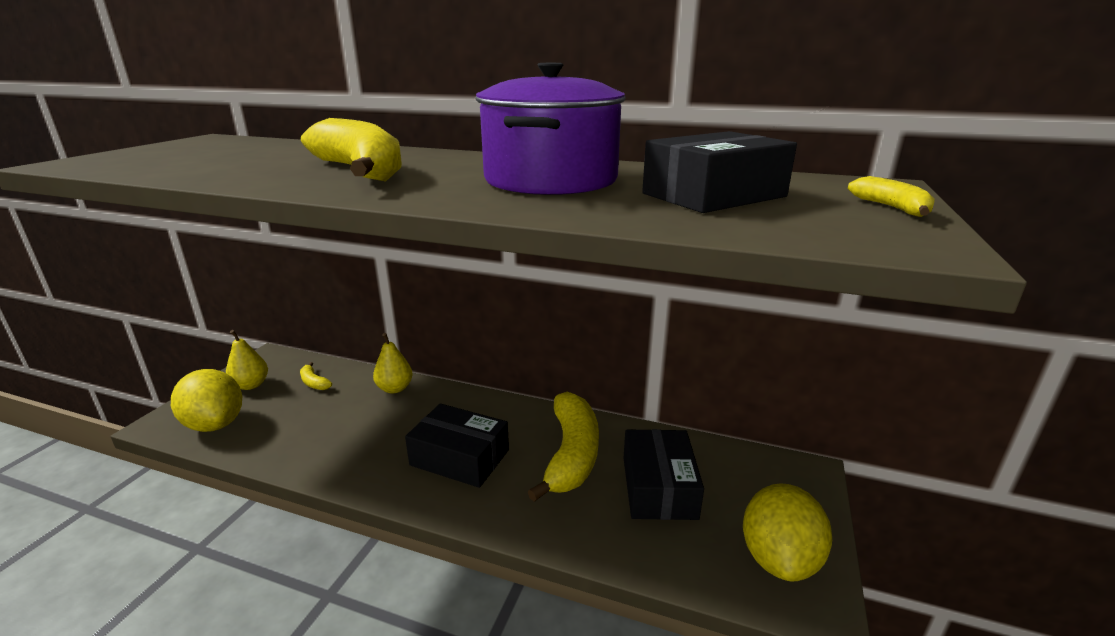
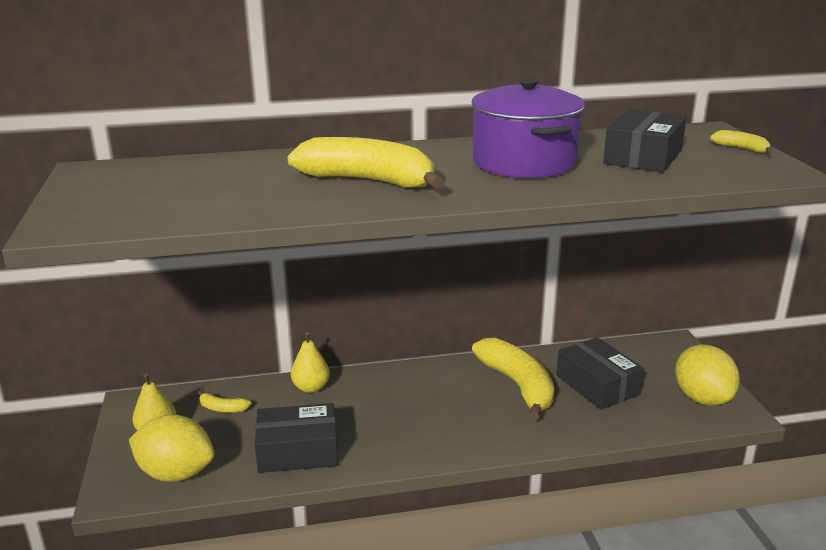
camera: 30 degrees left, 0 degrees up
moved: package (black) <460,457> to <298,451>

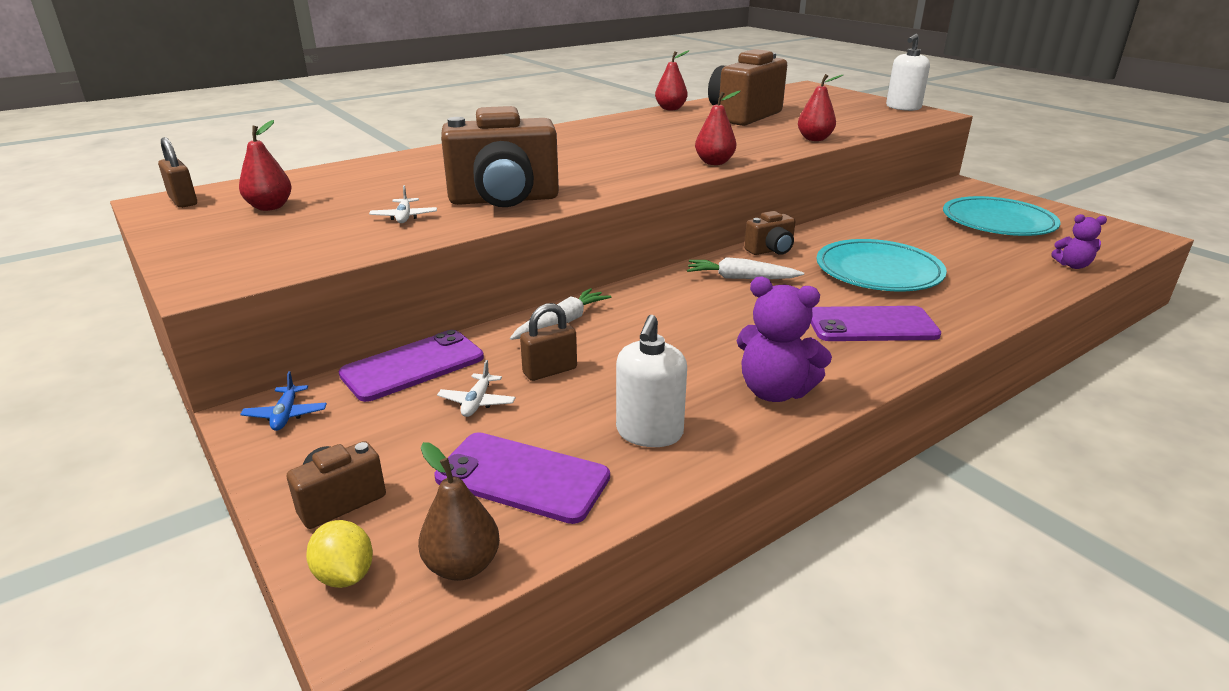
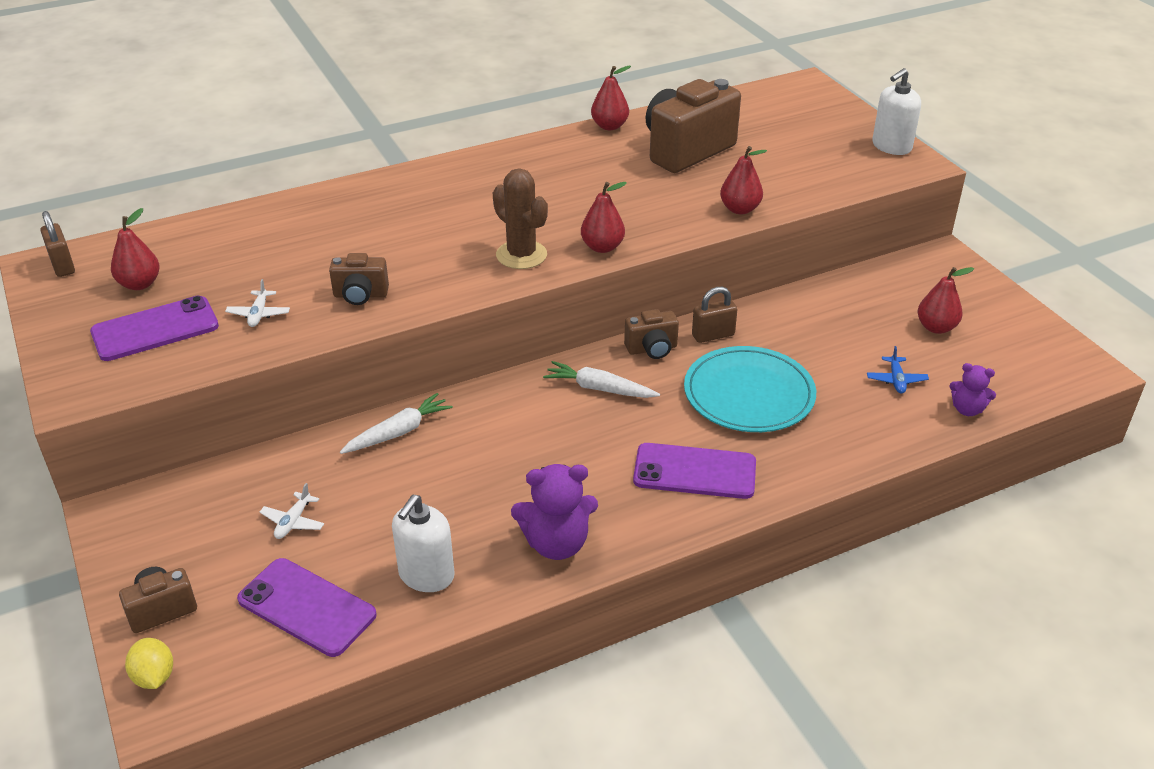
camera: 10 degrees right, 10 degrees up
removed: pear (brown) <462,565>
added: saguaro cactus (brown) <521,255>
moved: mobile phone (violet) <413,366> to <155,329>; padlock (brown) <550,371> to <713,335>; aeroplane (blue) <286,415> to <896,380>
replaced: flat dish (aqua) <998,222> to pear (crimson) <936,327>
turned: teddy (violet) <774,391> = <556,543> 45 degrees counterclockwise
resized: photo camera (brown) <504,200> = <360,295> x0.50

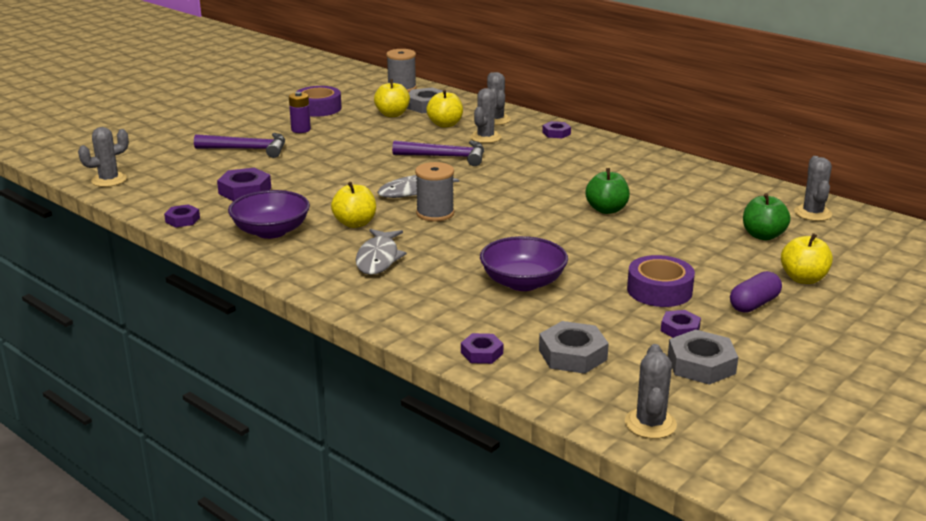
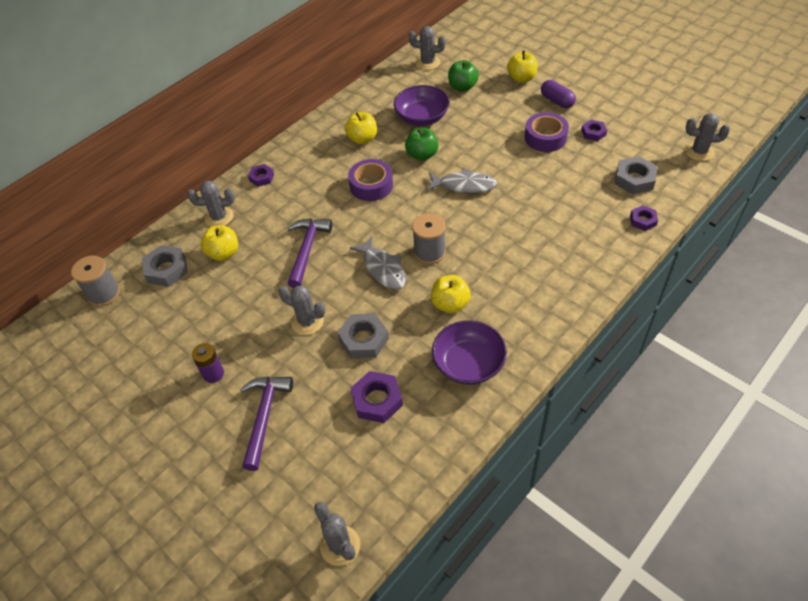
camera: 85 degrees left, 25 degrees up
removed: hexagon nut (violet) <182,220>
moved: saguaro cactus (gray) <485,137> to <307,322>; hexagon nut (gray) <701,364> to <363,339>; apple (bright yellow) <392,114> to <362,139>; sticky tape (violet) <318,108> to <371,185>; serving bowl (violet) <523,282> to <422,117>; fish figure (gray) <378,258> to <464,185>

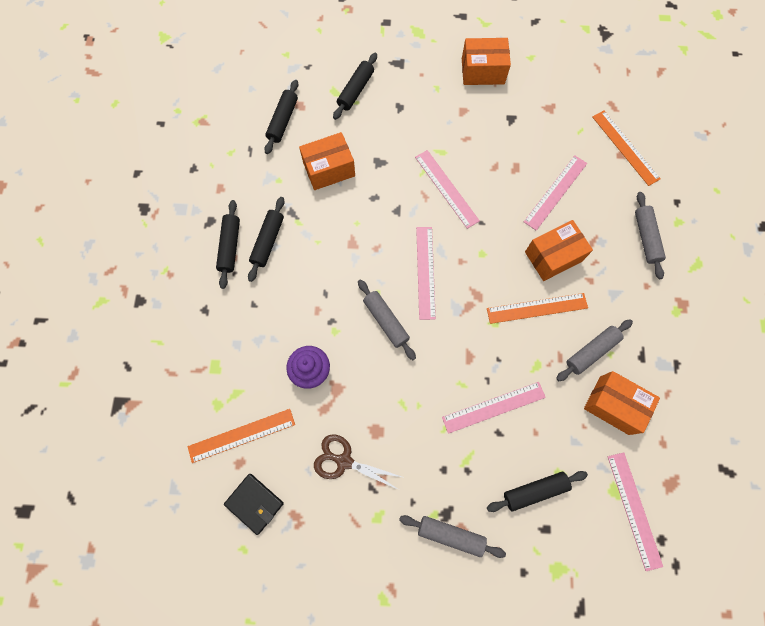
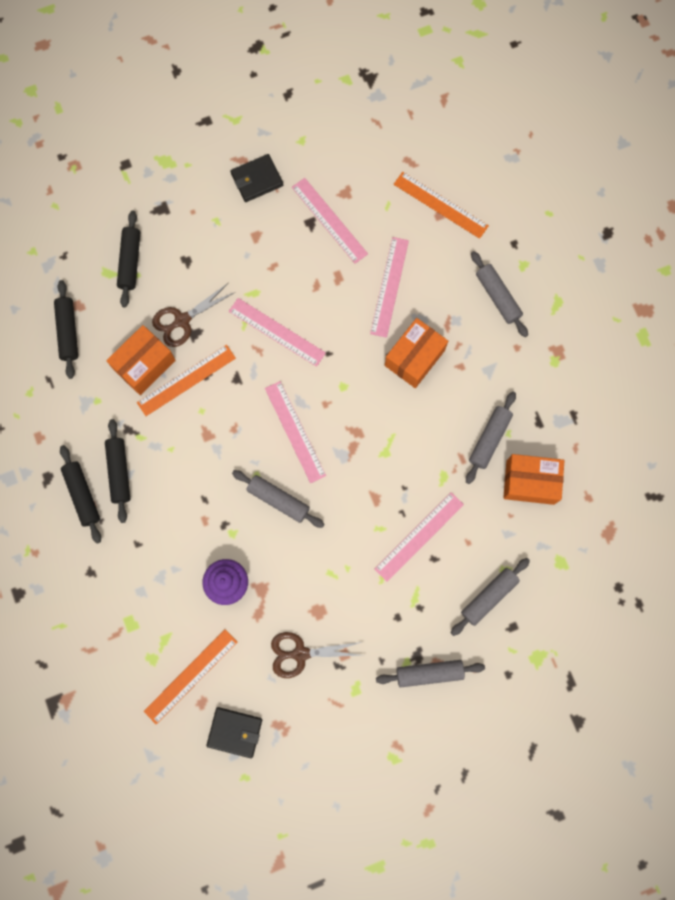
camera: 25 degrees left, 5 degrees up
added: pair of scissors (brown) <182,320>
moved: measuring stick (orange-coloured) <537,308> to <186,380>; measuring stick (rosy) <634,510> to <329,220>
replaced: package (orange-coloured) <482,71> to card wallet (black) <257,179>
recoloured: dough roller (black) <534,491> to dough roller (gray) <489,597>

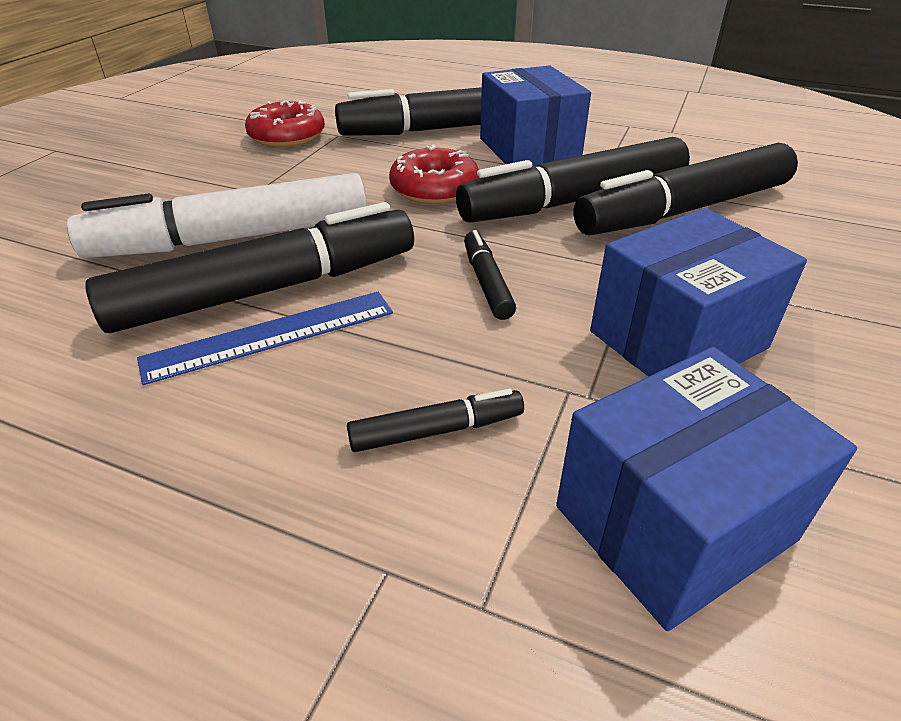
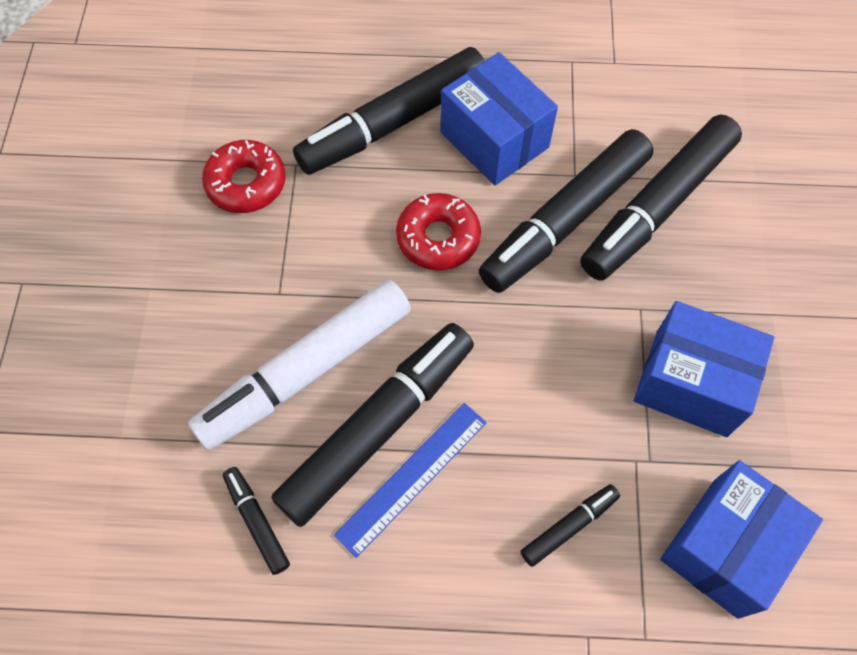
camera: 20 degrees left, 25 degrees up
moved: felt pen (black) <487,282> to <257,521>
turned: package (blue) <677,339> = <691,383> 75 degrees clockwise

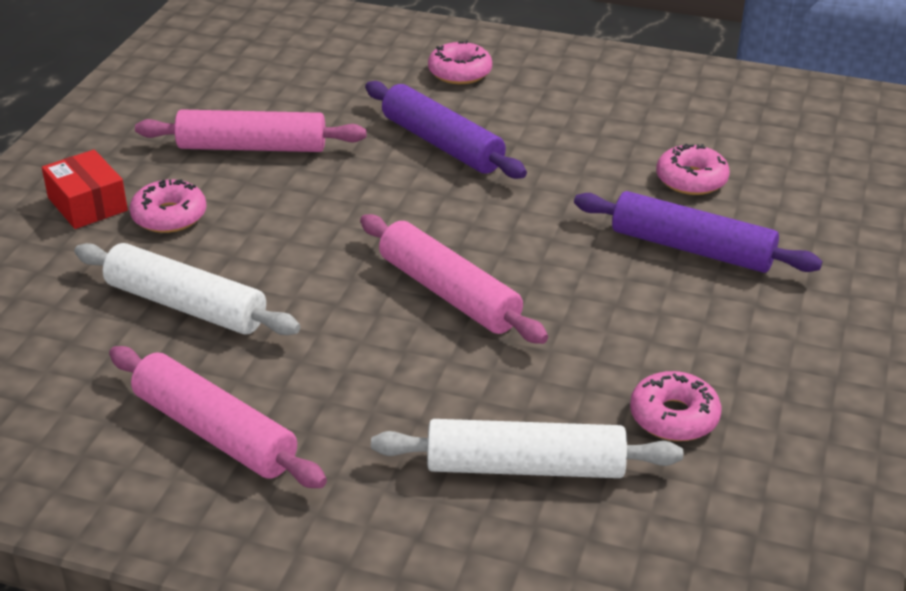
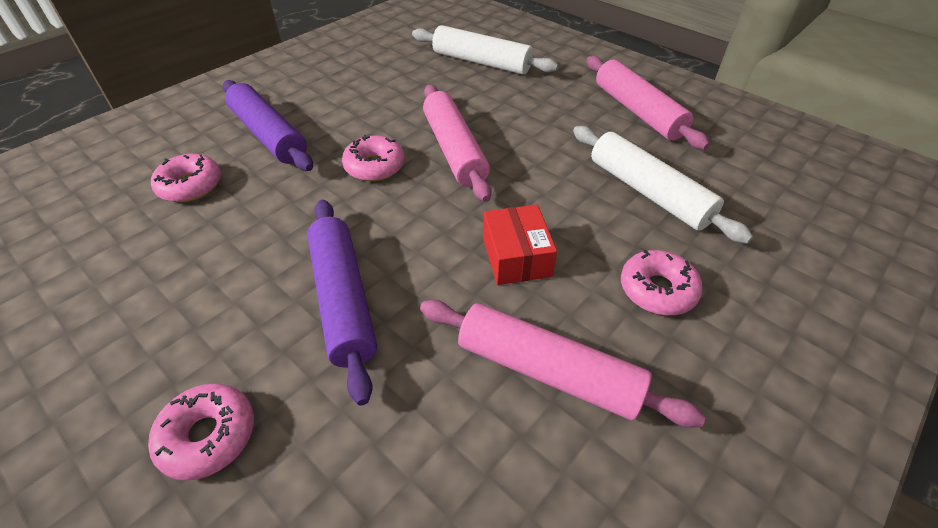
camera: 155 degrees left, 10 degrees up
moved: donut (rosy) <674,417> to <374,166>; package (crimson) <87,204> to <516,256>

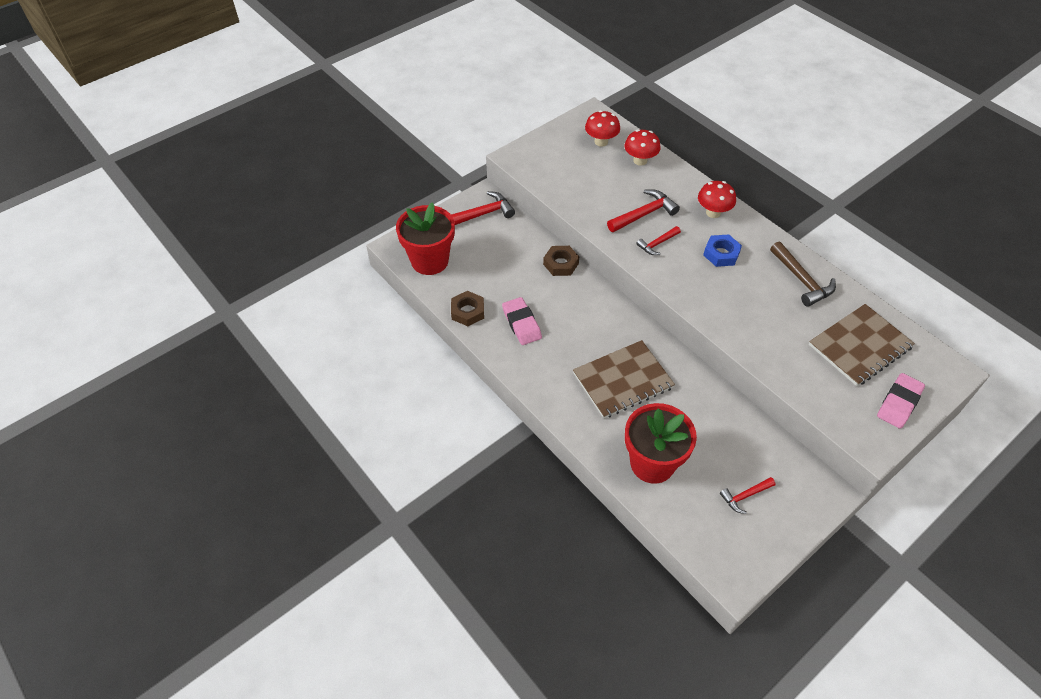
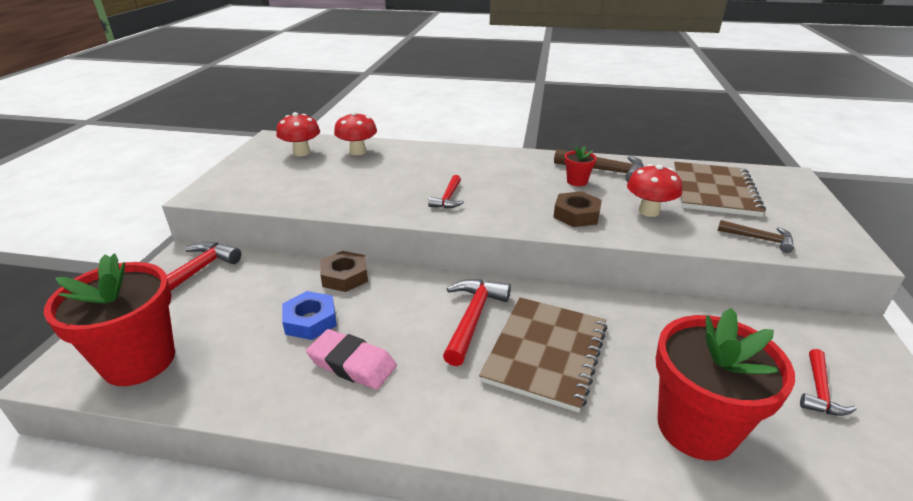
camera: 40 degrees left, 20 degrees down
removed: eraser (rosy) <899,403>
added: plant pot (crimson) <577,181>; hammer (brown) <760,239>
moved: hexagon nut (blue) <721,254> to <310,320>; hammer (crimson) <644,214> to <473,318>; hexagon nut (brown) <467,311> to <576,215>; fungus (crimson) <713,212> to <648,211>

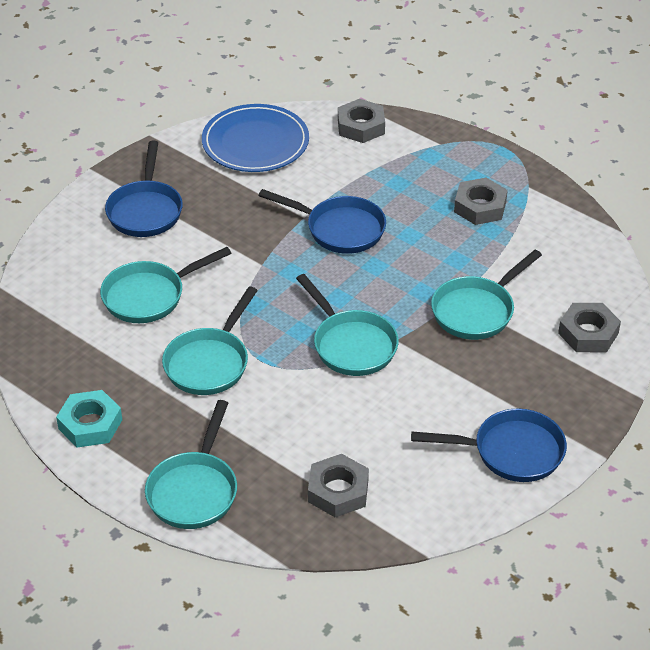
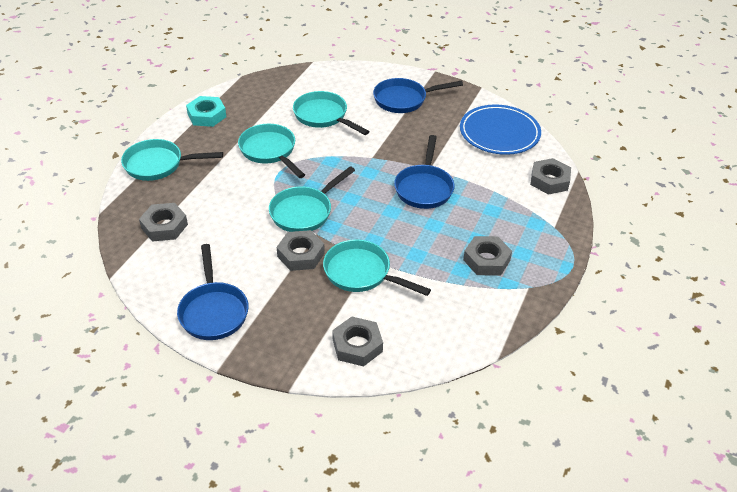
camera: 75 degrees right, 0 degrees up
added: hexagon nut (gray) <301,255>
turned: skillet (aqua) <209,363> = <270,151> 45 degrees clockwise

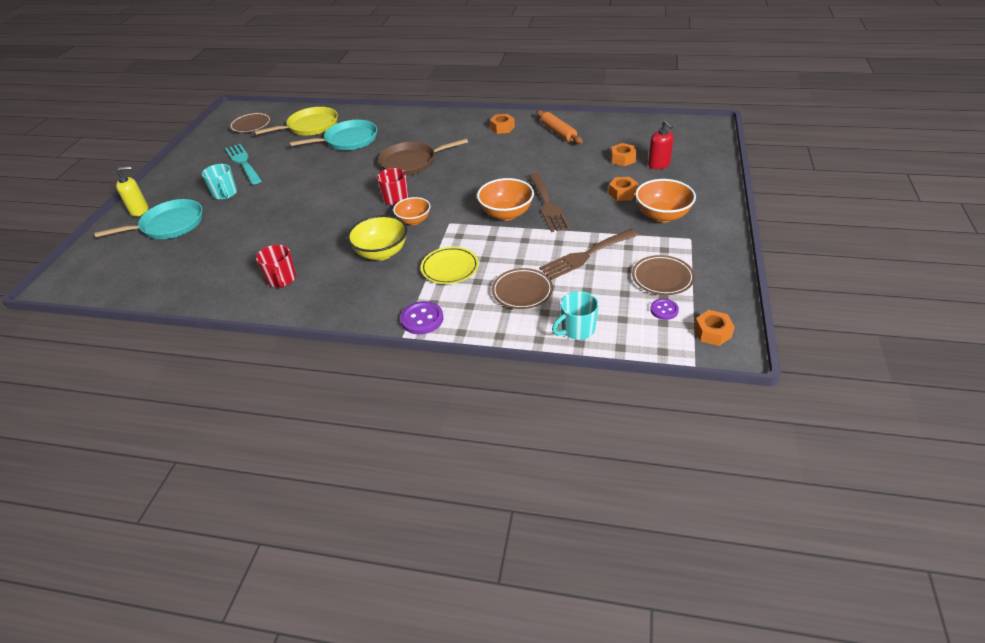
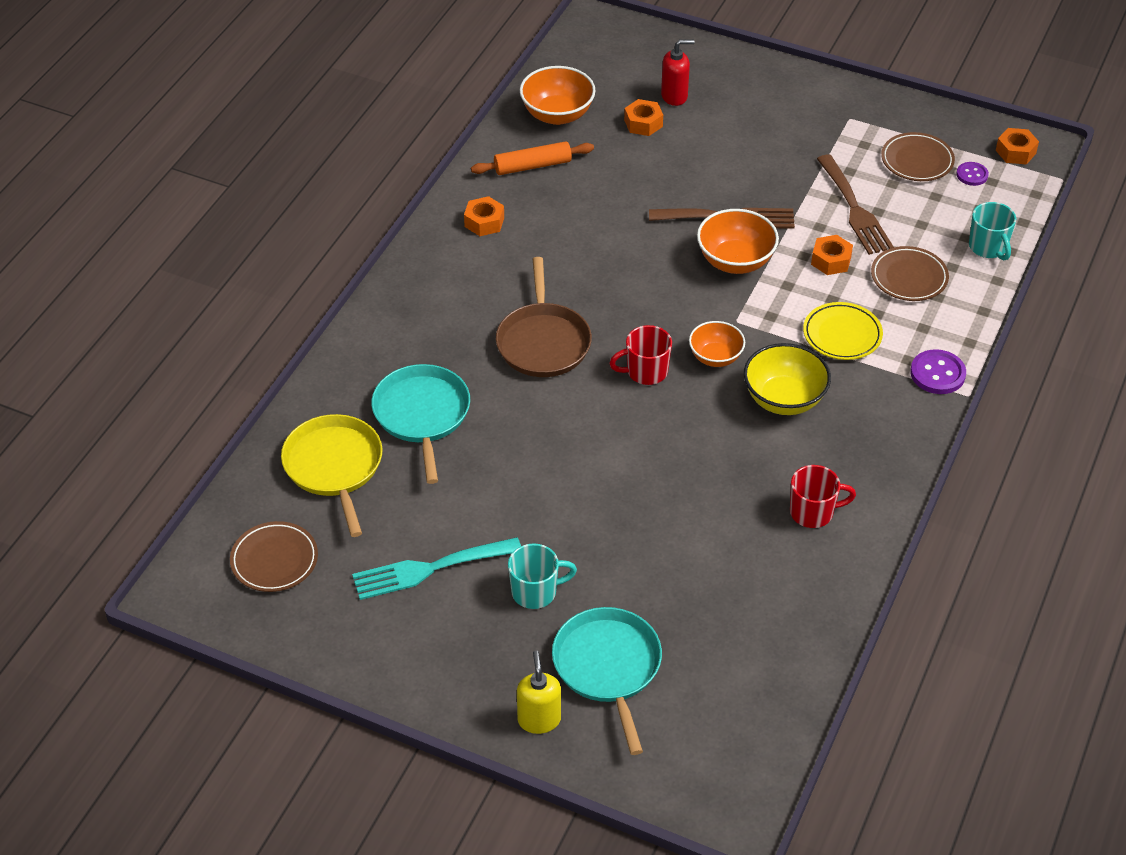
camera: 80 degrees left, 5 degrees up
moved: serving bowl (orange-coloured) <662,215> to <557,115>; hexagon nut (orange-coloured) <622,193> to <831,261>

